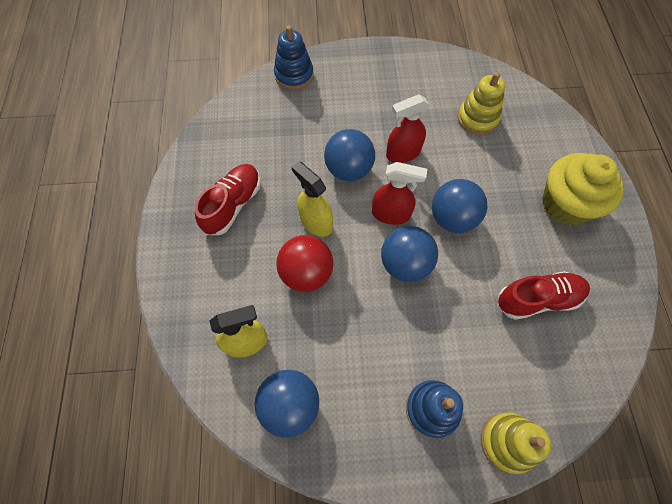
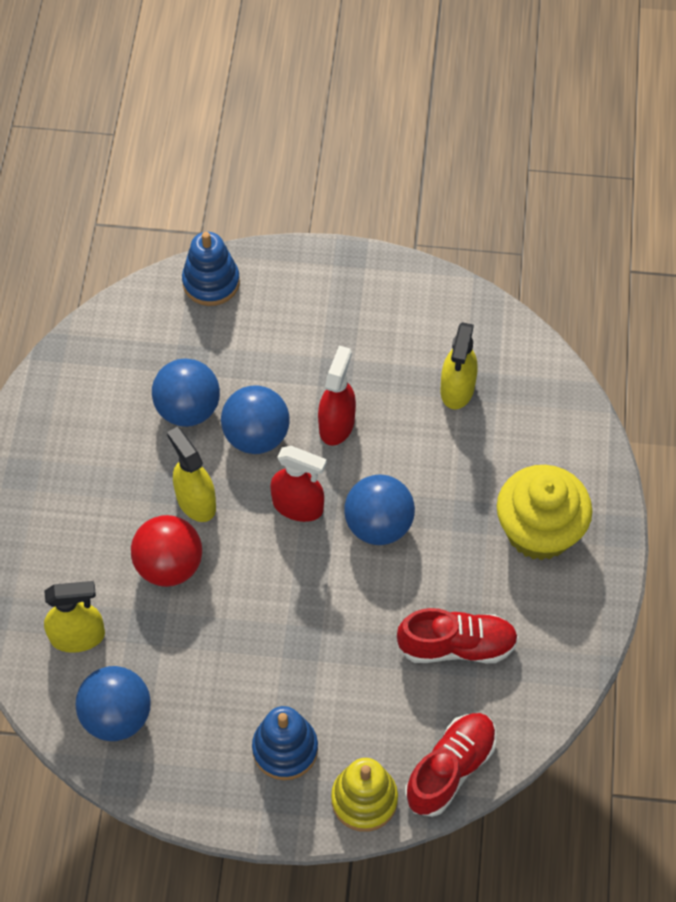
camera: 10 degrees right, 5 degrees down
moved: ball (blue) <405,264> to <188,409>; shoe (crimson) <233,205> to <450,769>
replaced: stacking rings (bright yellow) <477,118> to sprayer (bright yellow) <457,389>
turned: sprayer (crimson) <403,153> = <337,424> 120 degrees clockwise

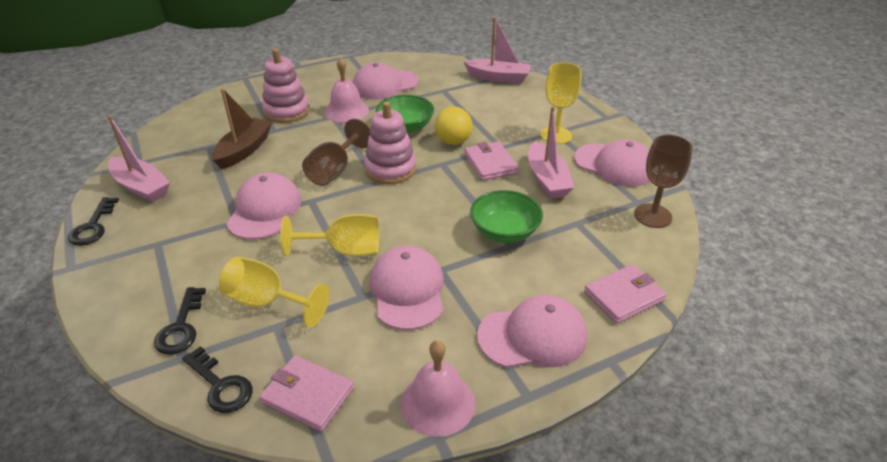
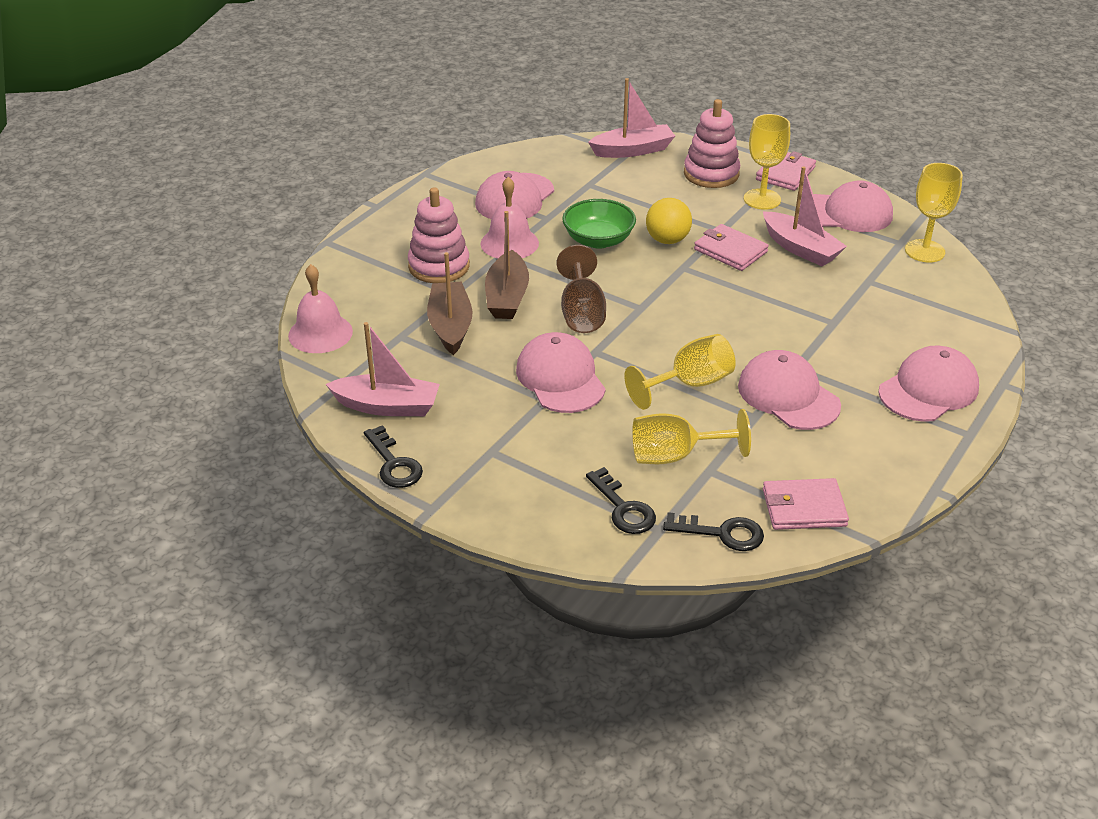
camera: 30 degrees left, 0 degrees up
removed: serving bowl (green) <504,231>
added: toy boat (brown) <507,297>
moved: school bell (rosy) <438,403> to <320,333>; stacking rings (rosy) <390,169> to <711,174>; card wallet (rosy) <624,296> to <785,173>
recoloured: chalice (brown) <652,216> to chalice (bright yellow) <924,251>

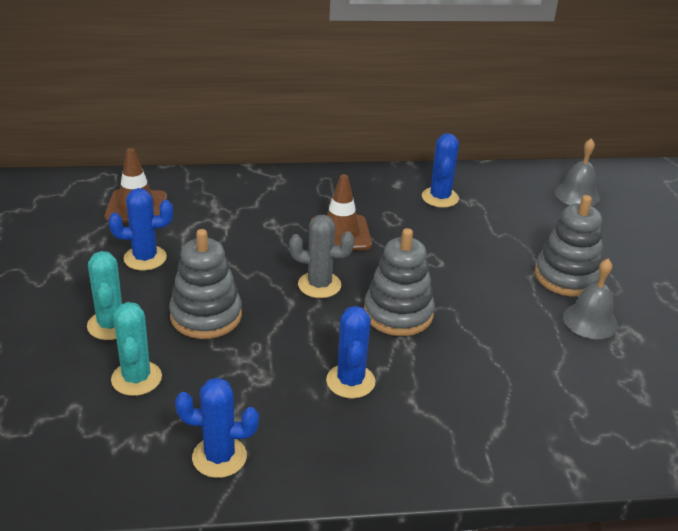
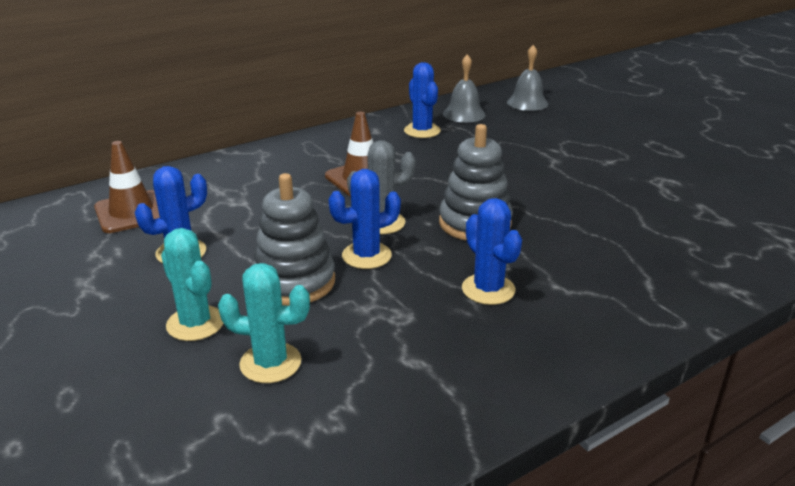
camera: 25 degrees left, 5 degrees down
removed: stacking rings (gray) <567,277>
moved: saguaro cactus (blue) <219,457> to <366,255>; school bell (gray) <590,321> to <464,114>
turned: saguaro cactus (aqua) <136,378> = <270,363> 45 degrees counterclockwise

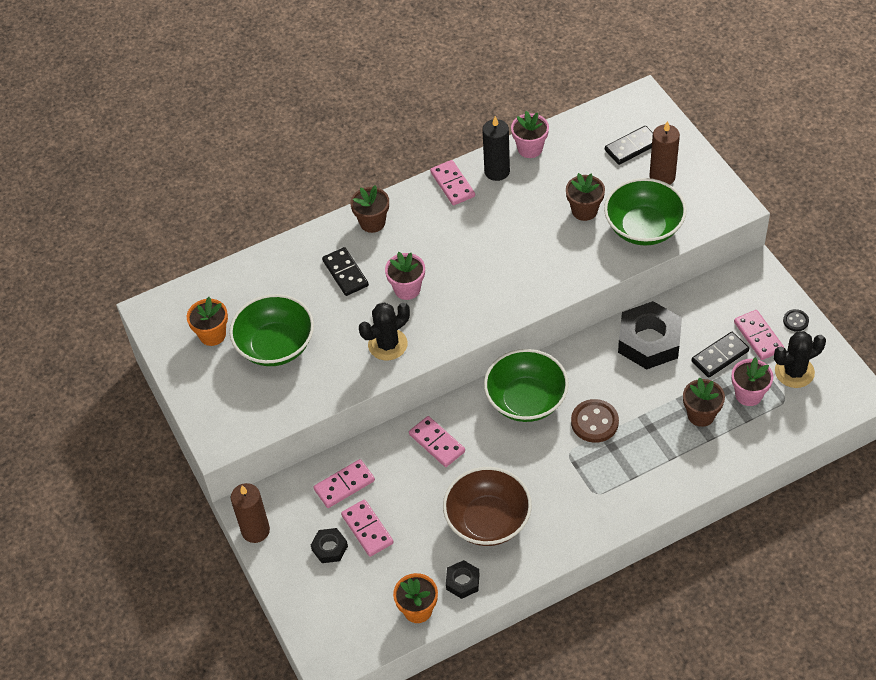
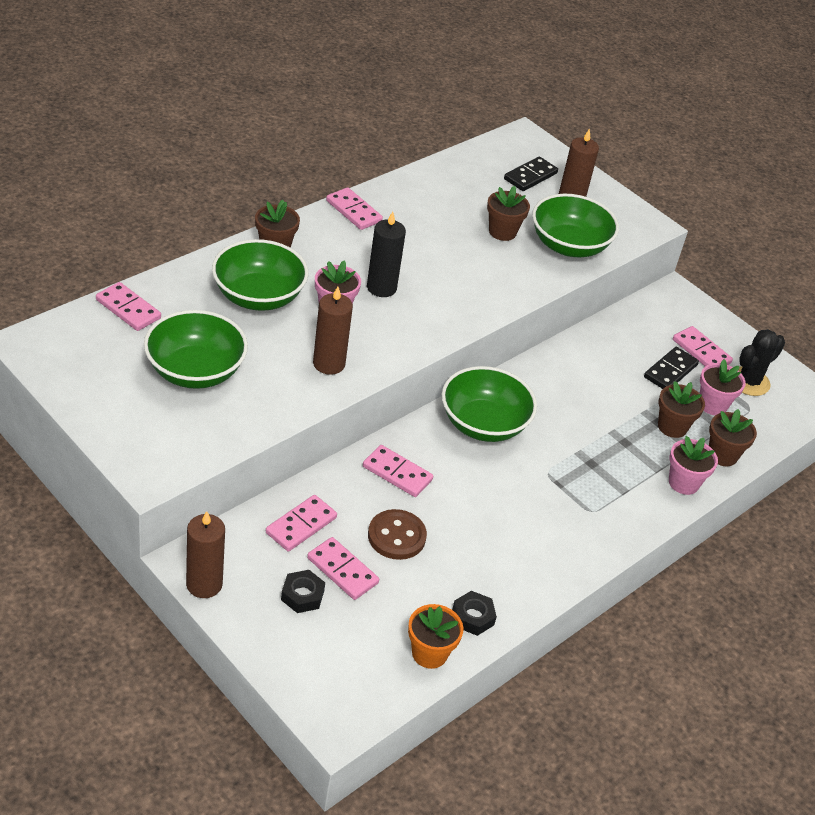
camera: 25 degrees left, 10 degrees down
removed: plant pot (orange-coloured) <212,335>; serving bowl (brown) <488,520>; hexagon nut (black) <649,341>; button (black) <795,321>
added: domino piece (rosy) <128,309>; plant pot (brown) <722,455>
moved: wax candle (black) <497,171> to <381,288>; button (brown) <594,422> to <396,536>; plant pot (rosy) <530,148> to <683,483>
replaced: domino piece (black) <345,273> to serving bowl (green) <258,296>; saguaro cactus (black) <387,344> to wax candle (brown) <329,364>

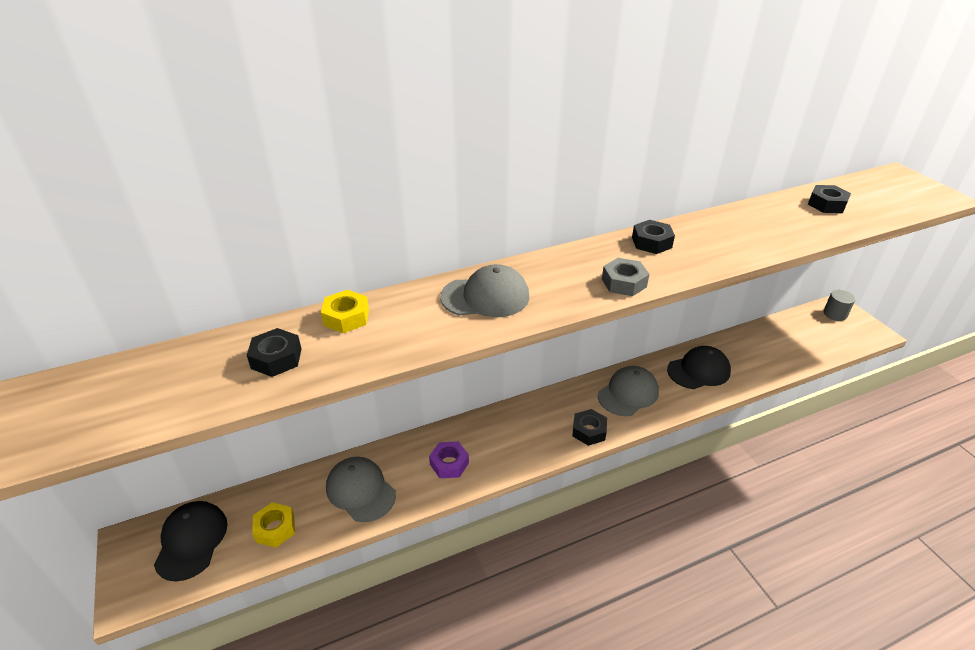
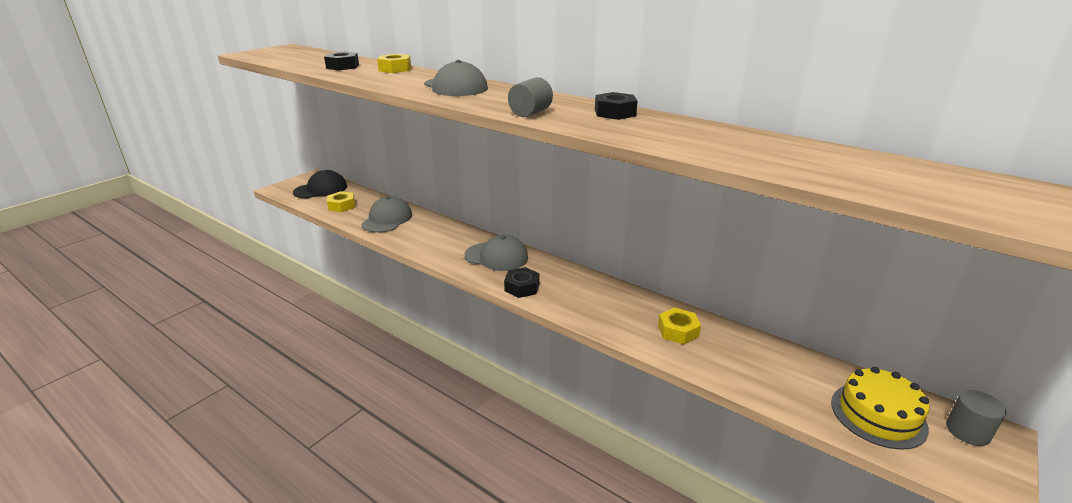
camera: 60 degrees right, 10 degrees down
removed: hexagon nut (violet) <449,463>; hexagon nut (black) <826,204>
added: layer cake (bright yellow) <878,415>
moved: cap (gray) <628,393> to <496,257>
replaced: hexagon nut (gray) <624,283> to solid cylinder (gray) <530,113>; cap (black) <699,370> to hexagon nut (bright yellow) <678,331>

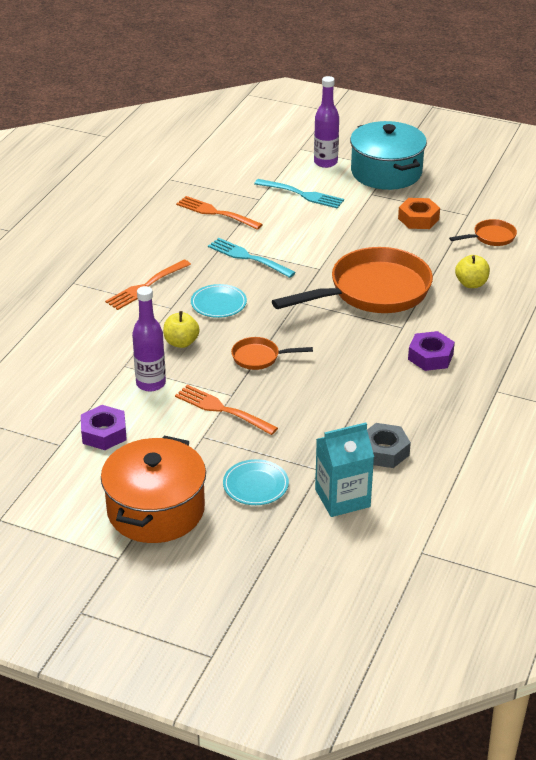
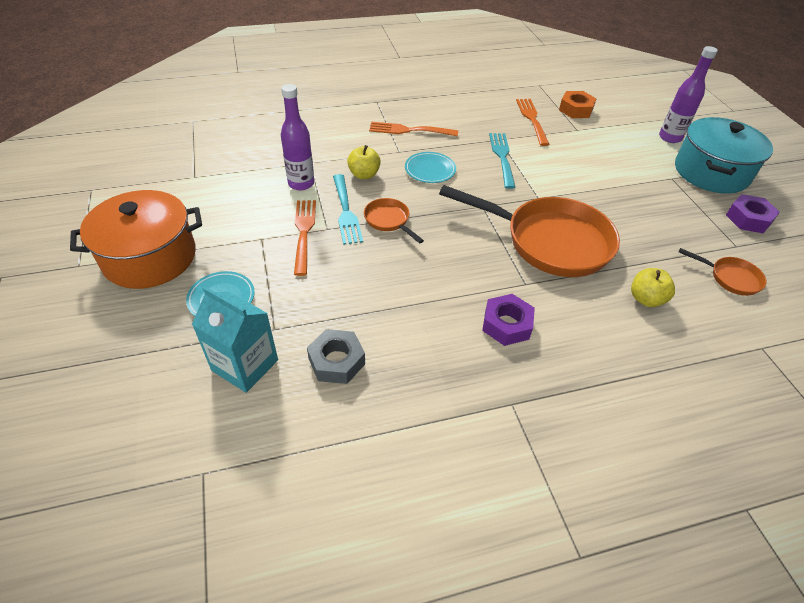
camera: 50 degrees right, 10 degrees up
moved: table fork (aqua) <301,194> to <345,211>; hexagon nut (orange-coloured) <418,219> to <575,109>; hexagon nut (violet) <104,433> to <748,219>

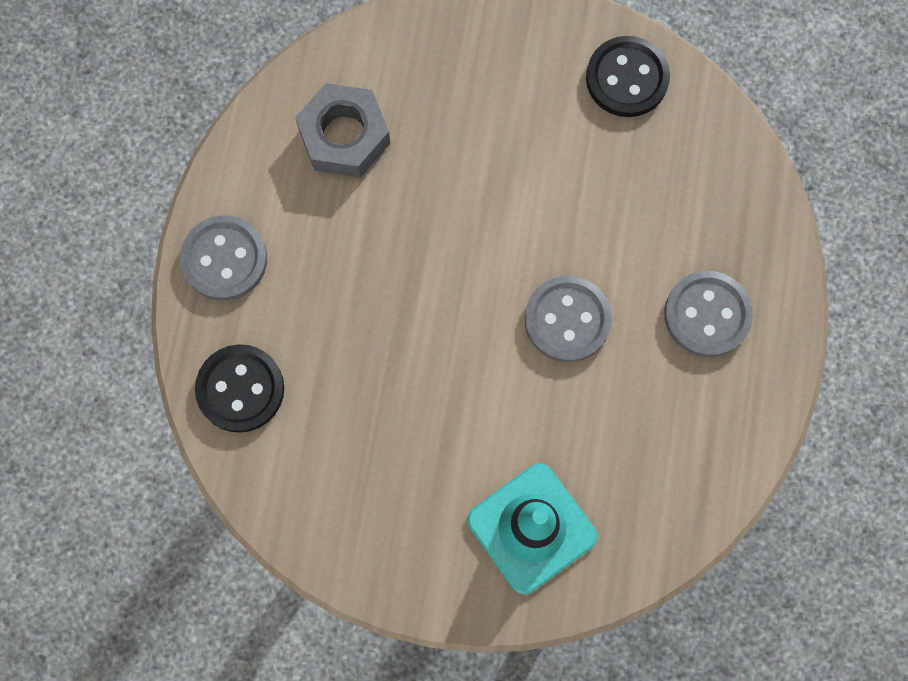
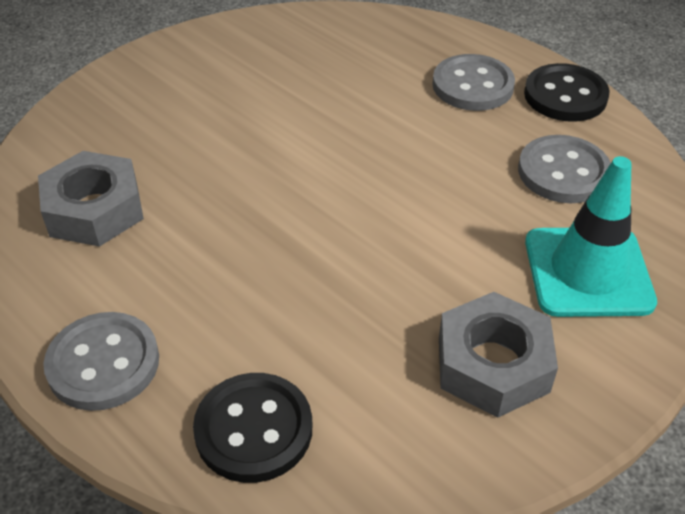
camera: 55 degrees left, 30 degrees down
added: hexagon nut (gray) <493,364>
moved: button (gray) <567,320> to <563,172>; button (black) <627,78> to <565,96>

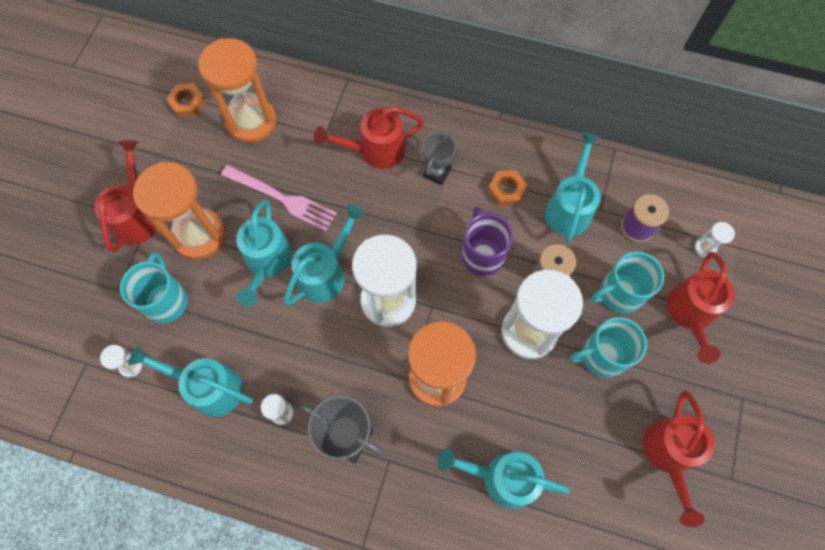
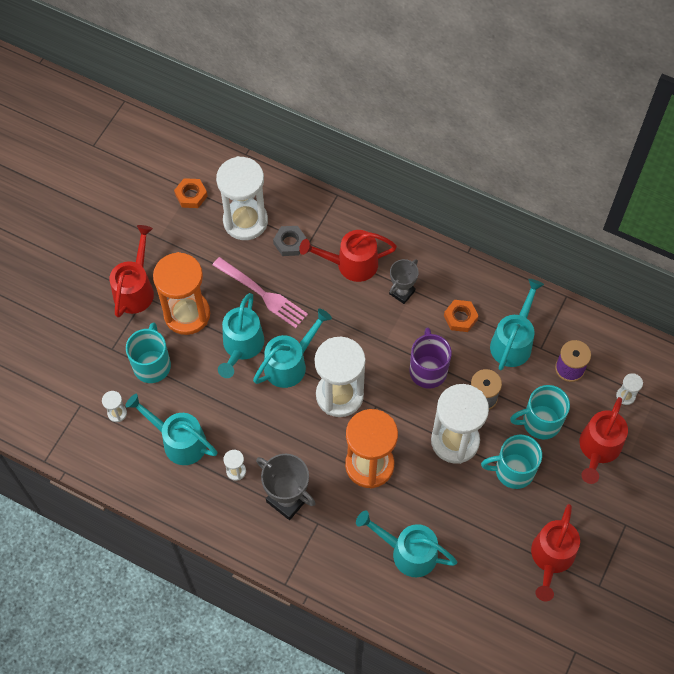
camera: 10 degrees right, 5 degrees down
added: hexagon nut (gray) <290,243>
recoloured: sand timer (orange-coloured) <252,122> to sand timer (white) <245,221>

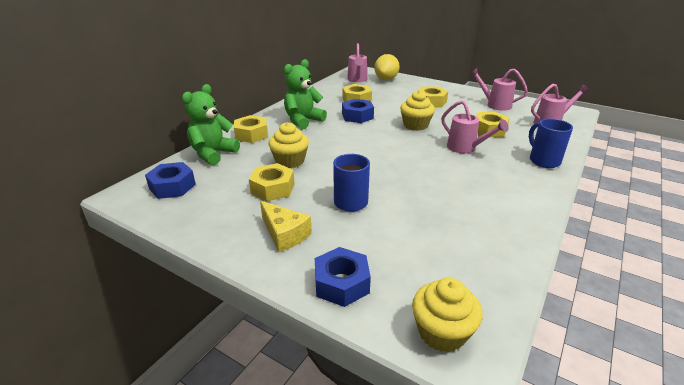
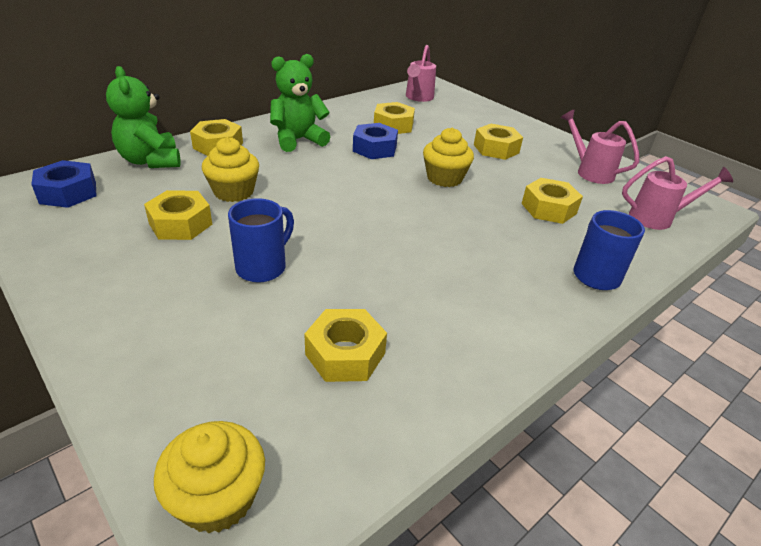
camera: 15 degrees right, 5 degrees up
removed: cheese (bright yellow) <284,234>; hexagon nut (blue) <341,283>; toy lemon (bright yellow) <386,79>; watering can (rosy) <466,148>
added: hexagon nut (bright yellow) <345,354>
turned: teddy (green) <213,154> = <151,161> 75 degrees counterclockwise

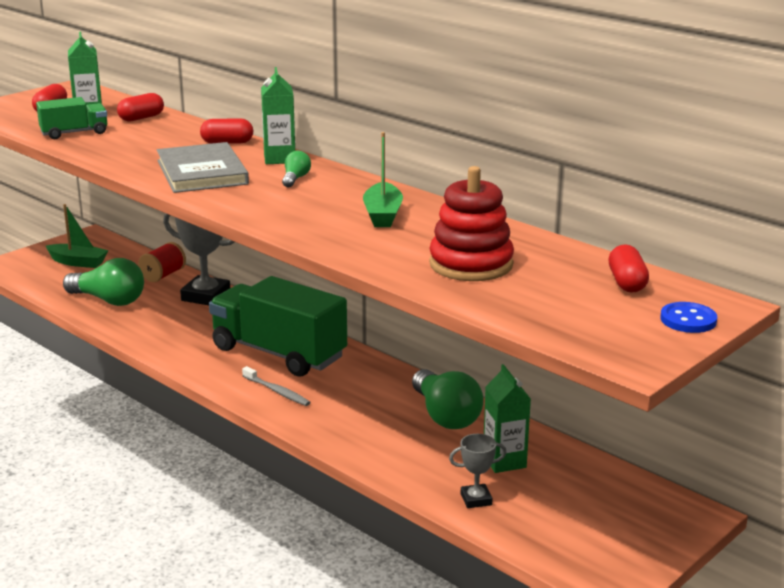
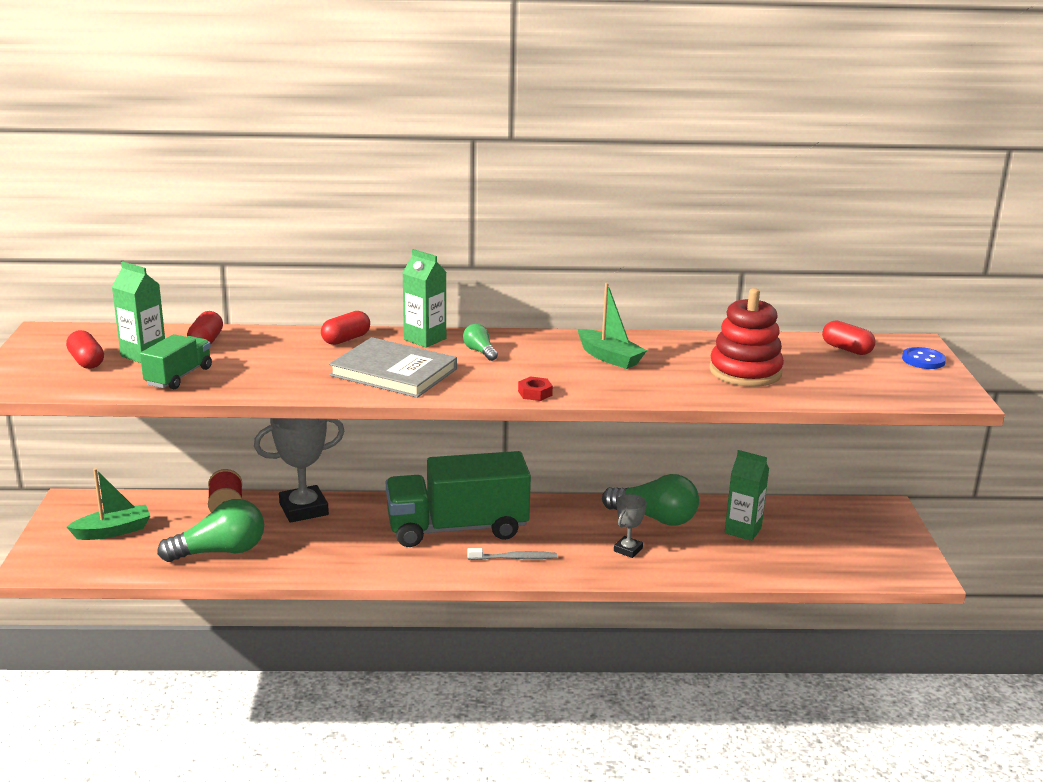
camera: 45 degrees left, 0 degrees up
added: hexagon nut (crimson) <535,393>
moved: award cup (gray) <476,499> to <628,550>

